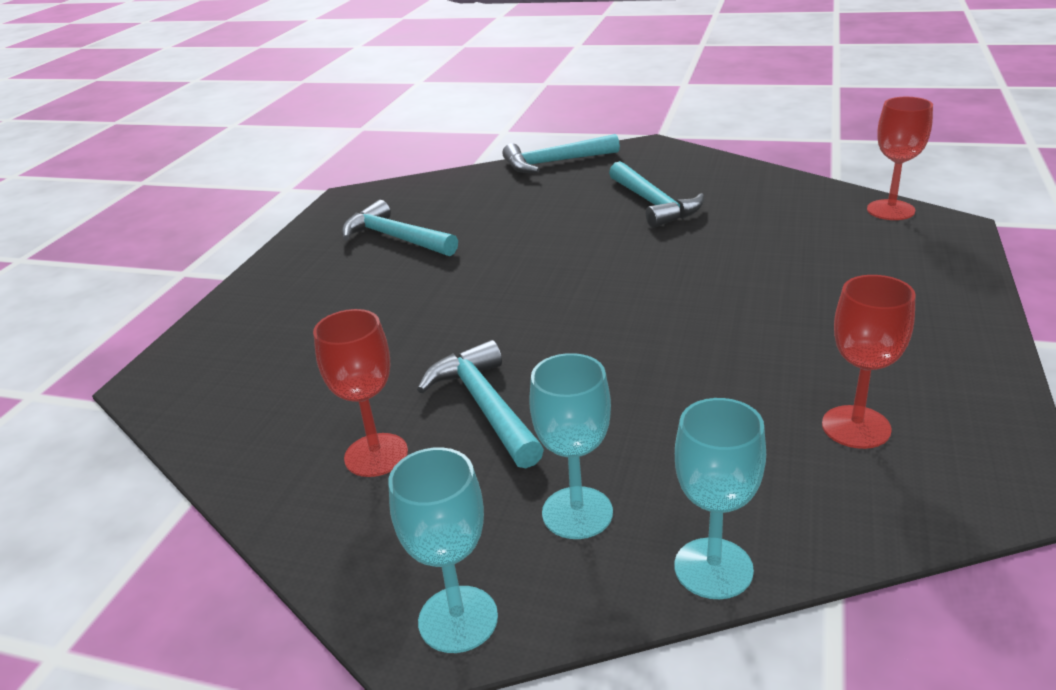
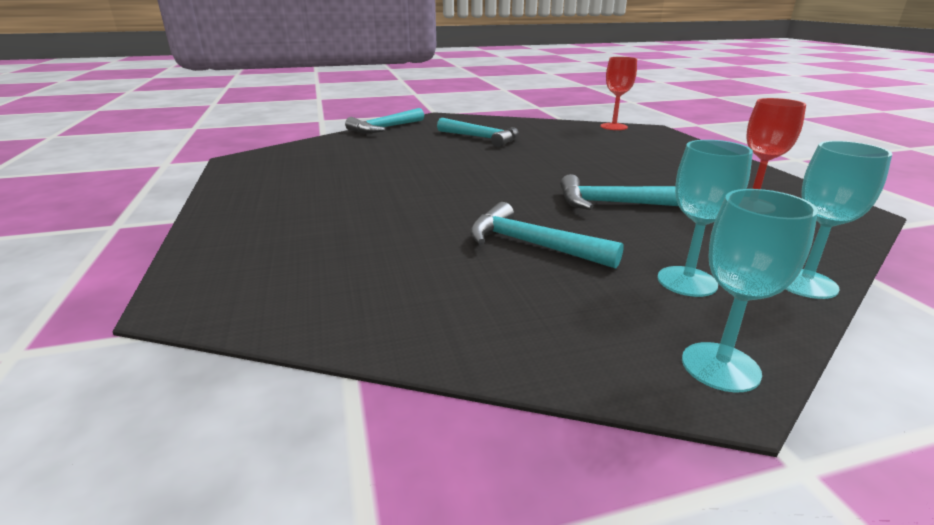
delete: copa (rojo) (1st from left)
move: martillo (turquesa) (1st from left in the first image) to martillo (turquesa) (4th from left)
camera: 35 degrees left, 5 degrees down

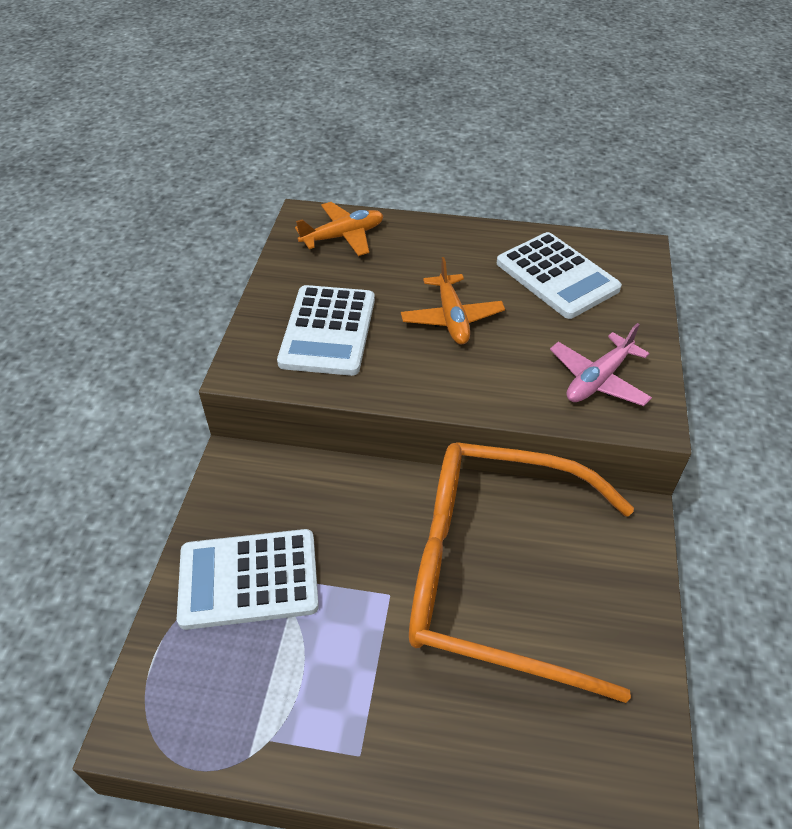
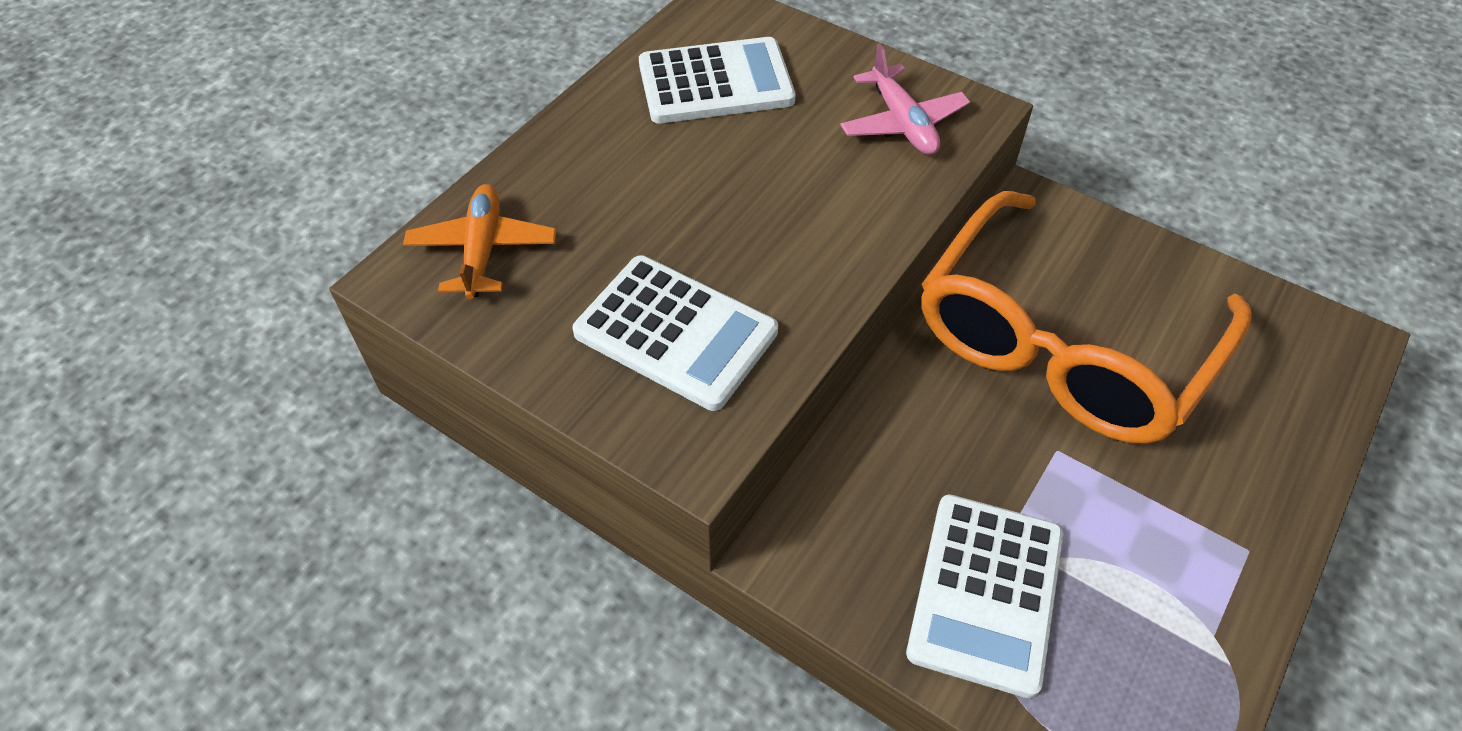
delete: avión (naranja) (2nd from left)
camera: 65 degrees left, 5 degrees up

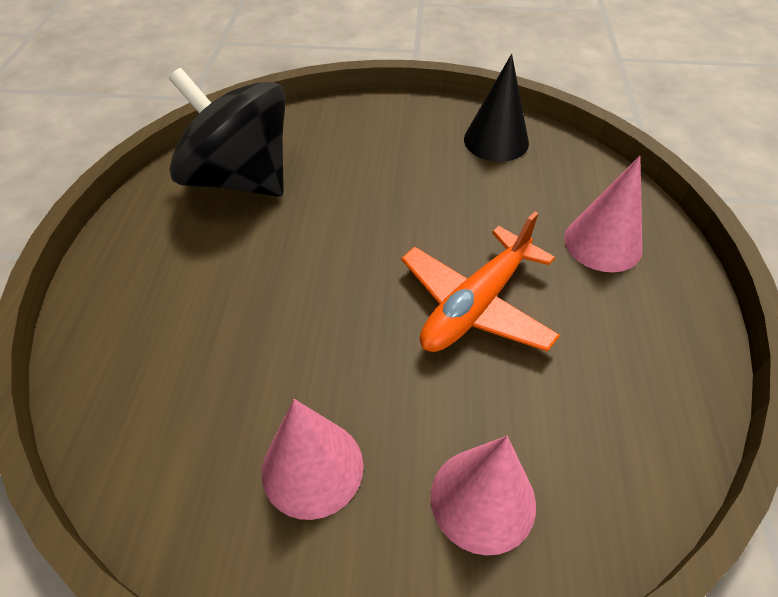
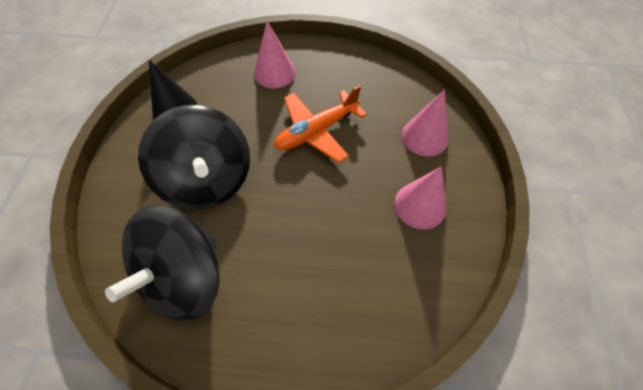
insert: peonza (negro) (2nd from left)
rotate: avión (naranja) 105 degrees clockwise
camera: 90 degrees left, 10 degrees up

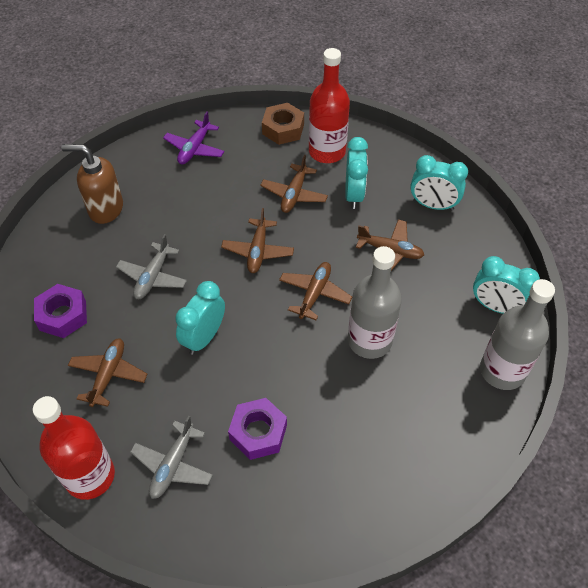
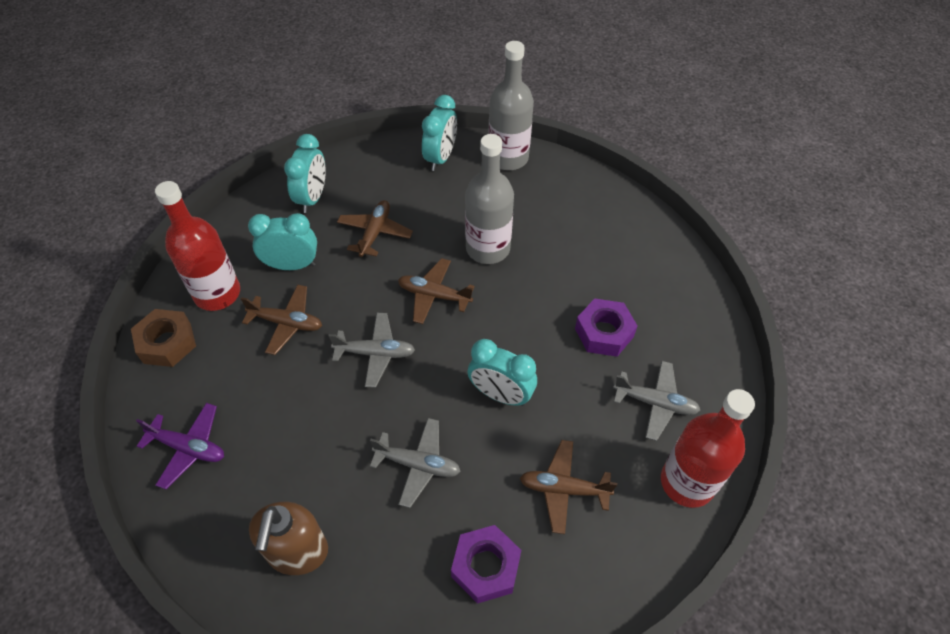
recolor: avión (marrón) (2nd from left) to avión (gris) (1st from left)
camera: 95 degrees left, 0 degrees up

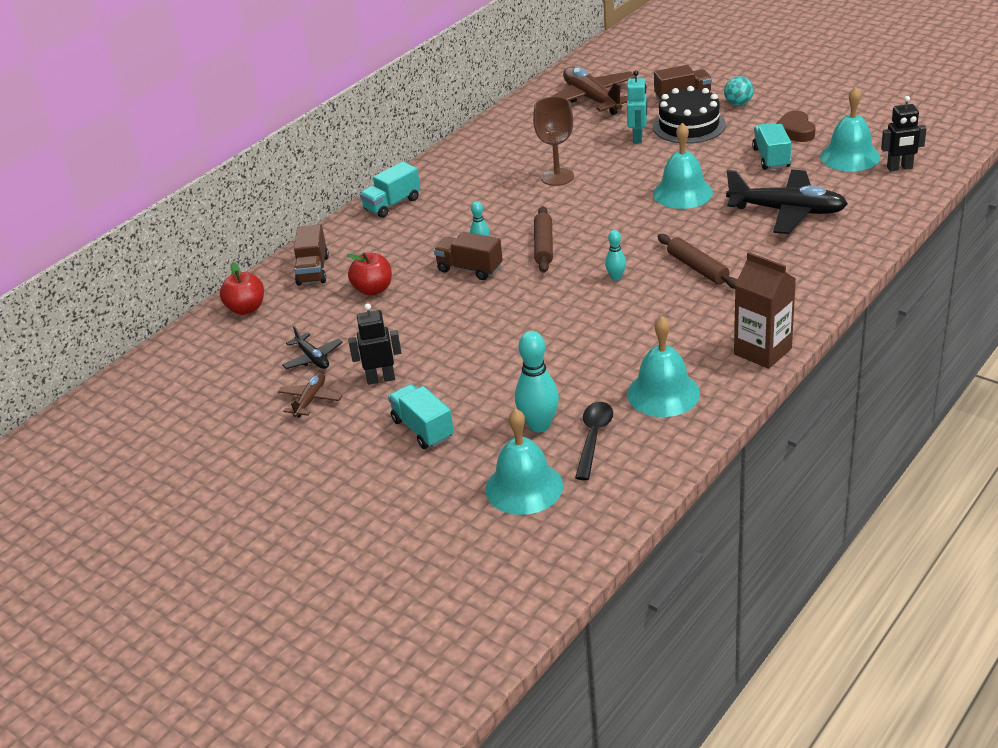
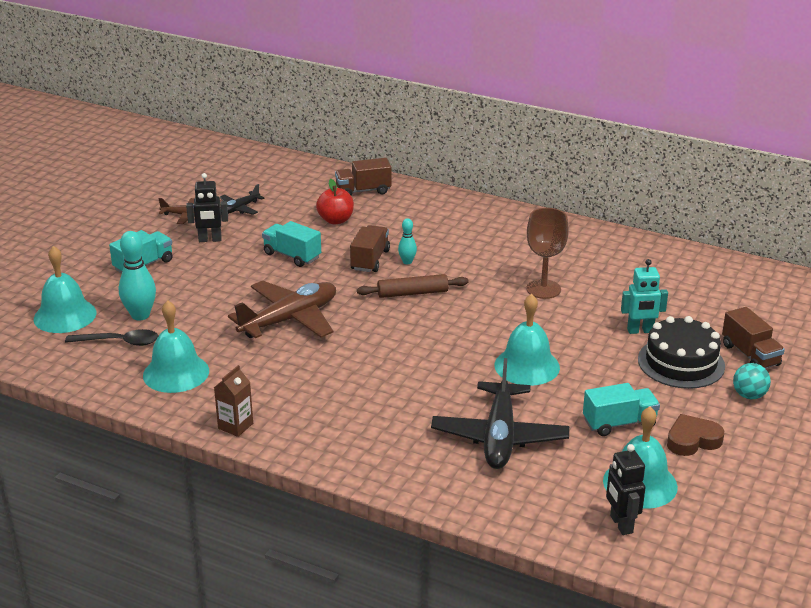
delete: bolo (turquesa) (3rd from left); rodillo (marrón) (2nd from left); manzana (rojo) (1st from left)
move: avión (marrón) (2nd from left); camión (turquesa) (1st from left in the first image) to camión (turquesa) (2nd from left)
rotate: robot (negro) (1st from left) 105 degrees clockwise
resize: cartón de leche (marrón) x0.62
camera: 75 degrees right, 5 degrees down

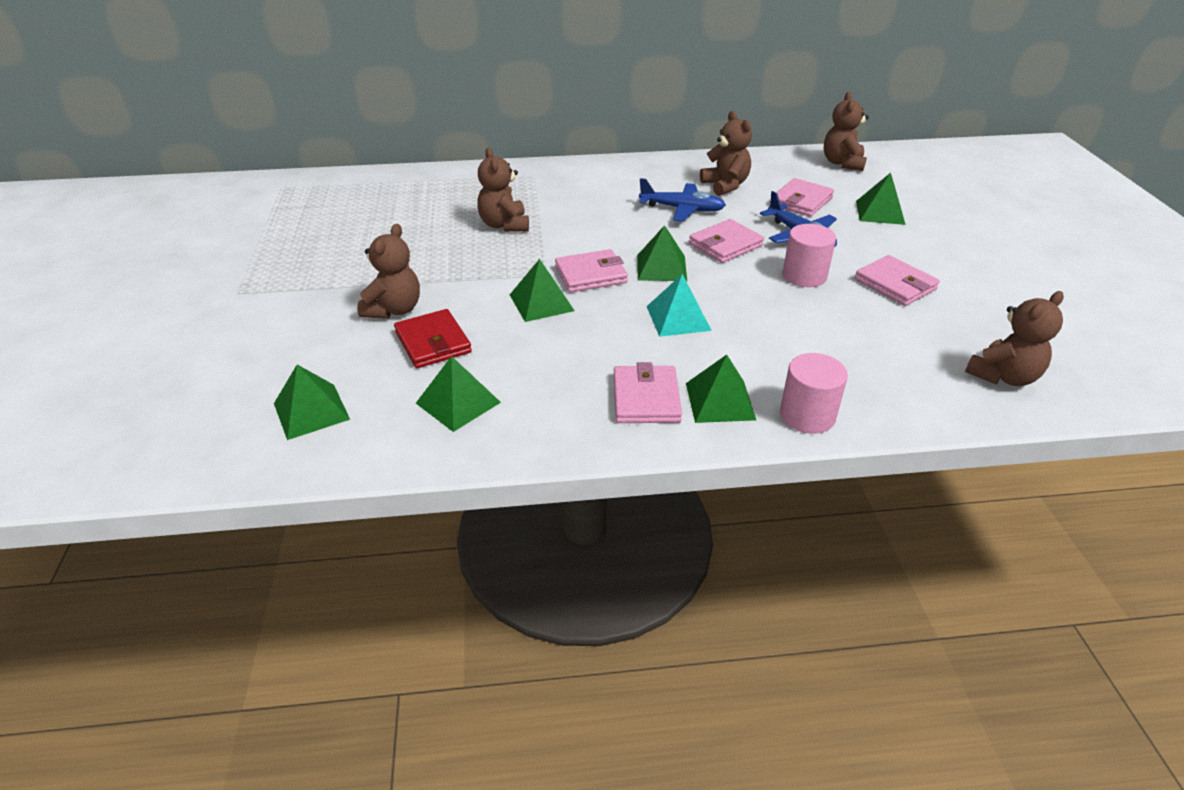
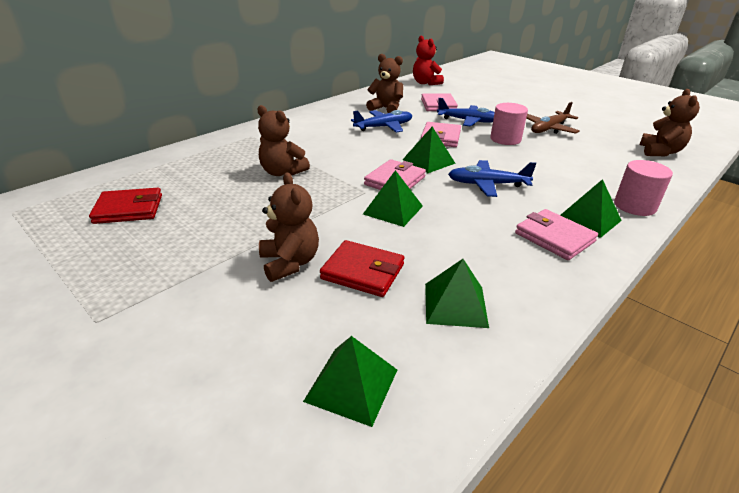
delete: pirámide (verde) (6th from left)
insert: cartera (rojo) (1st from left)
replace: cartera (rosa) (5th from left) to avión (marrón); pirámide (turquesa) to avión (azul) (3rd from left)
recolor: osito (marrón) (4th from left) to osito (rojo)
camera: 40 degrees left, 5 degrees down

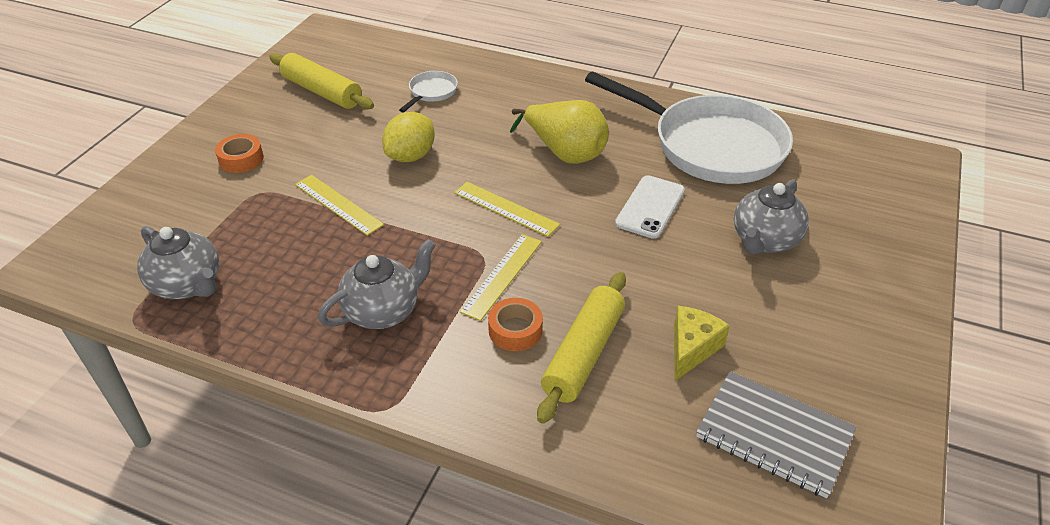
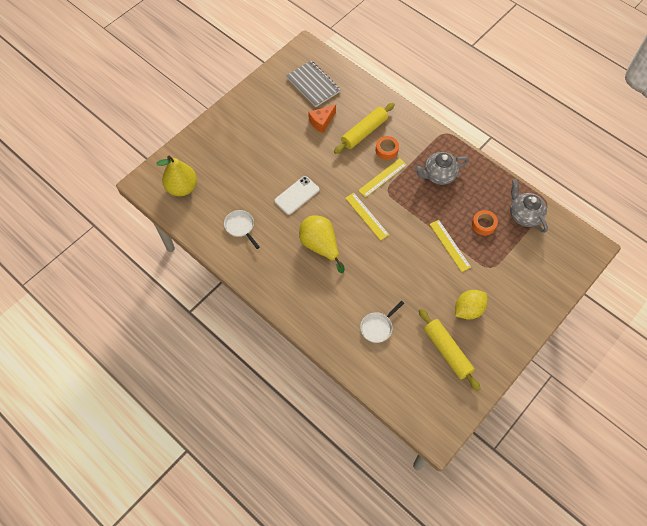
delete: tetera (gris) (3rd from left)
insert: pera (amarillo) (1st from left)
move: limón (amarillo); cinta adhesiva (naranja) (1st from left in the first image) to cinta adhesiva (naranja) (2nd from left)
recolor: queso (amarillo) to queso (naranja)
resize: sartén (blanco) (2nd from left in the first image) x0.40
camera: 160 degrees left, 20 degrees up

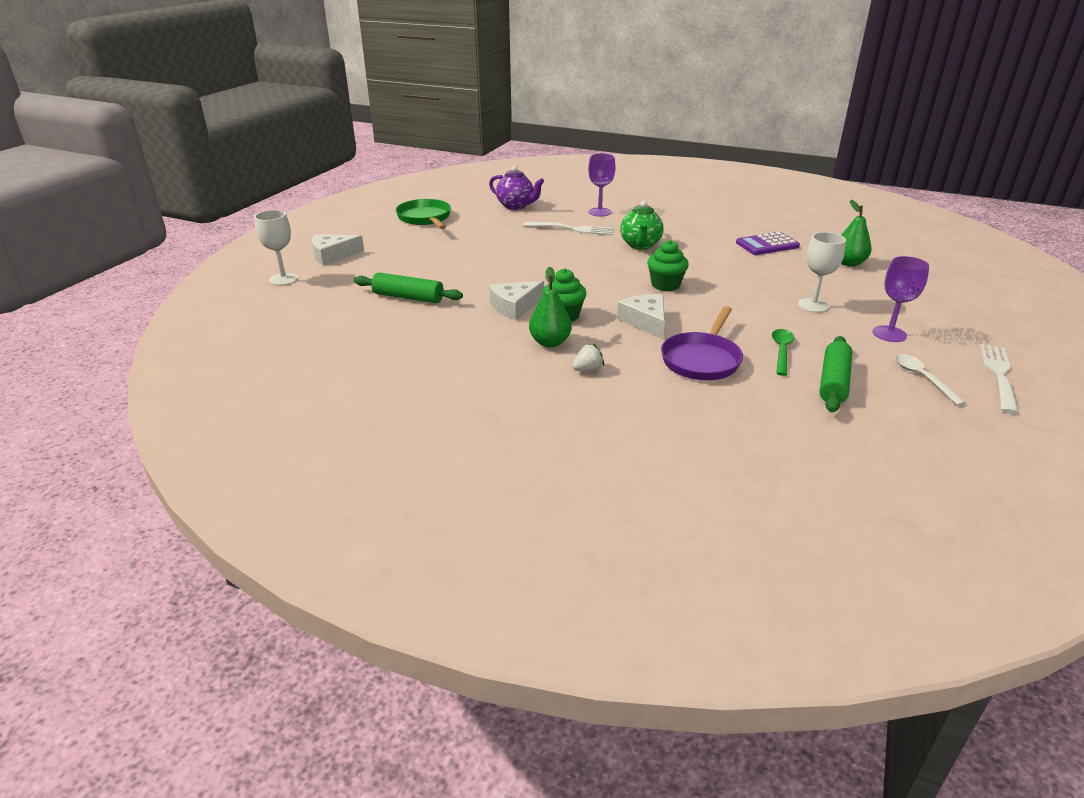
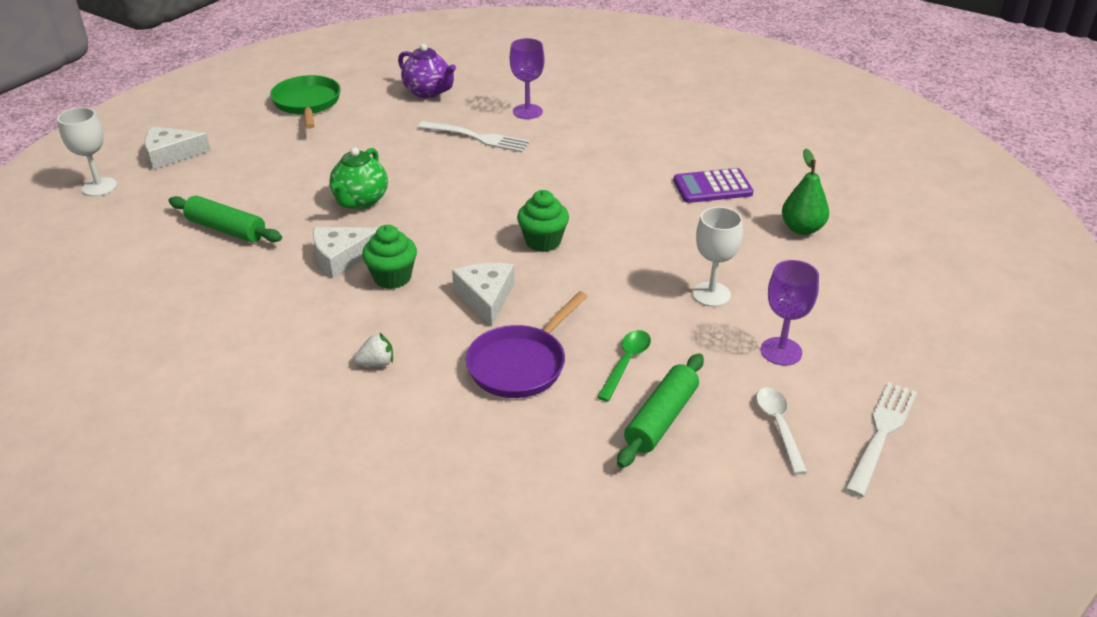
delete: pera (verde) (1st from left)
move: tetera (verde)
camera: 10 degrees right, 5 degrees up

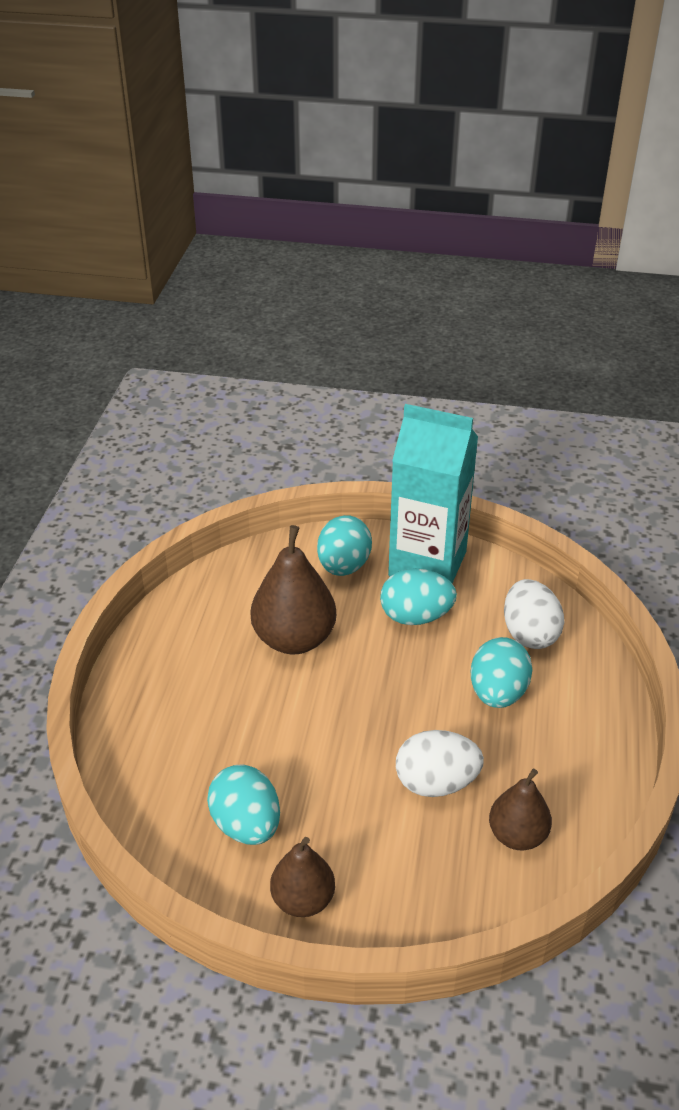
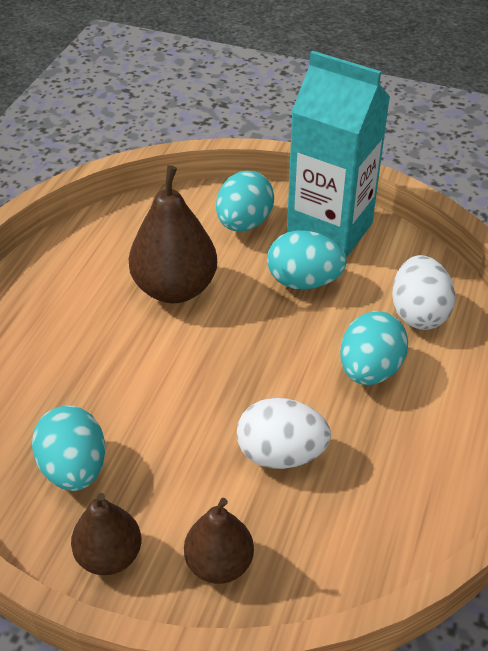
move: pera (marrón) (3rd from left)
camera: 10 degrees right, 5 degrees up

